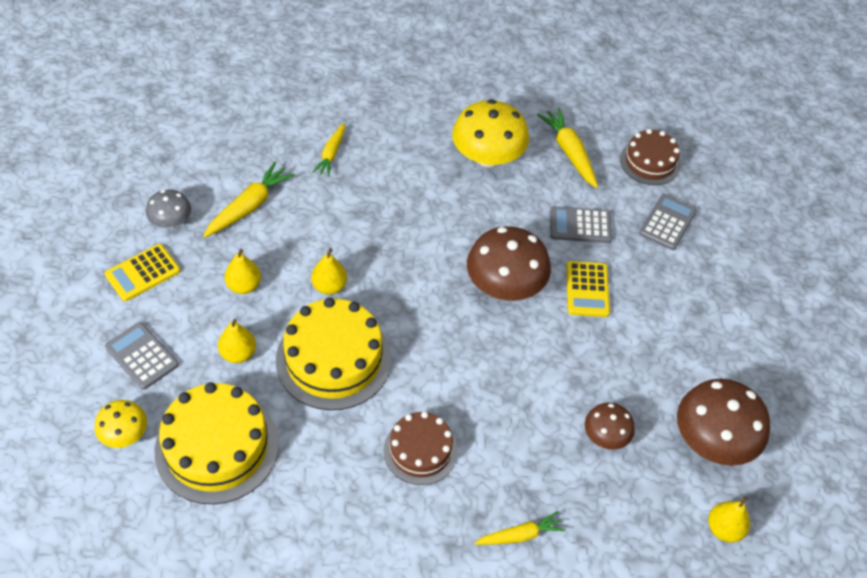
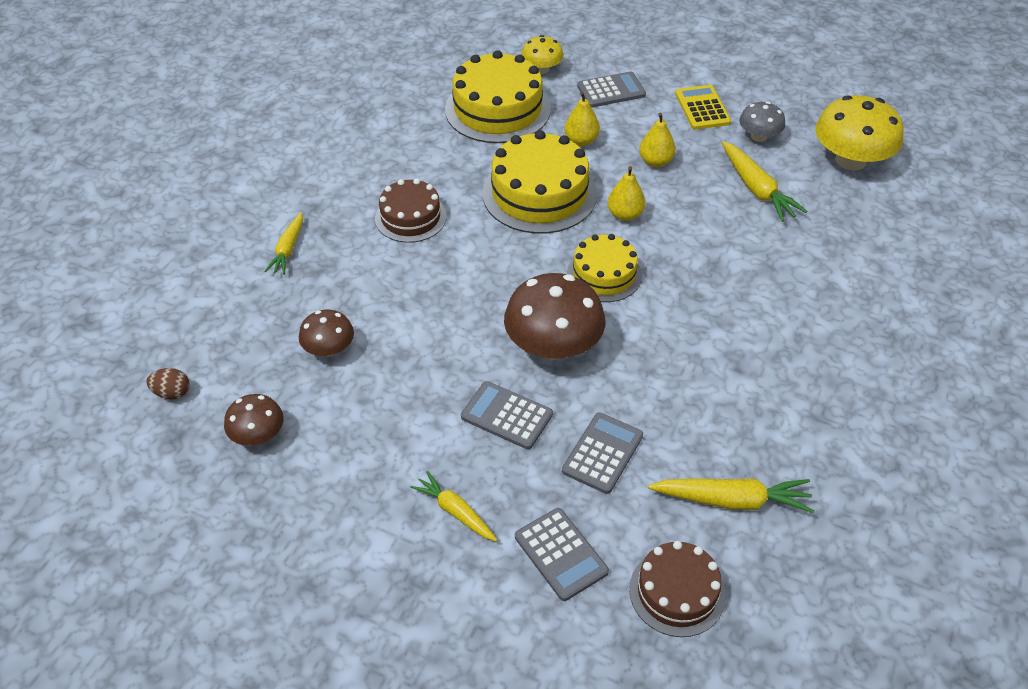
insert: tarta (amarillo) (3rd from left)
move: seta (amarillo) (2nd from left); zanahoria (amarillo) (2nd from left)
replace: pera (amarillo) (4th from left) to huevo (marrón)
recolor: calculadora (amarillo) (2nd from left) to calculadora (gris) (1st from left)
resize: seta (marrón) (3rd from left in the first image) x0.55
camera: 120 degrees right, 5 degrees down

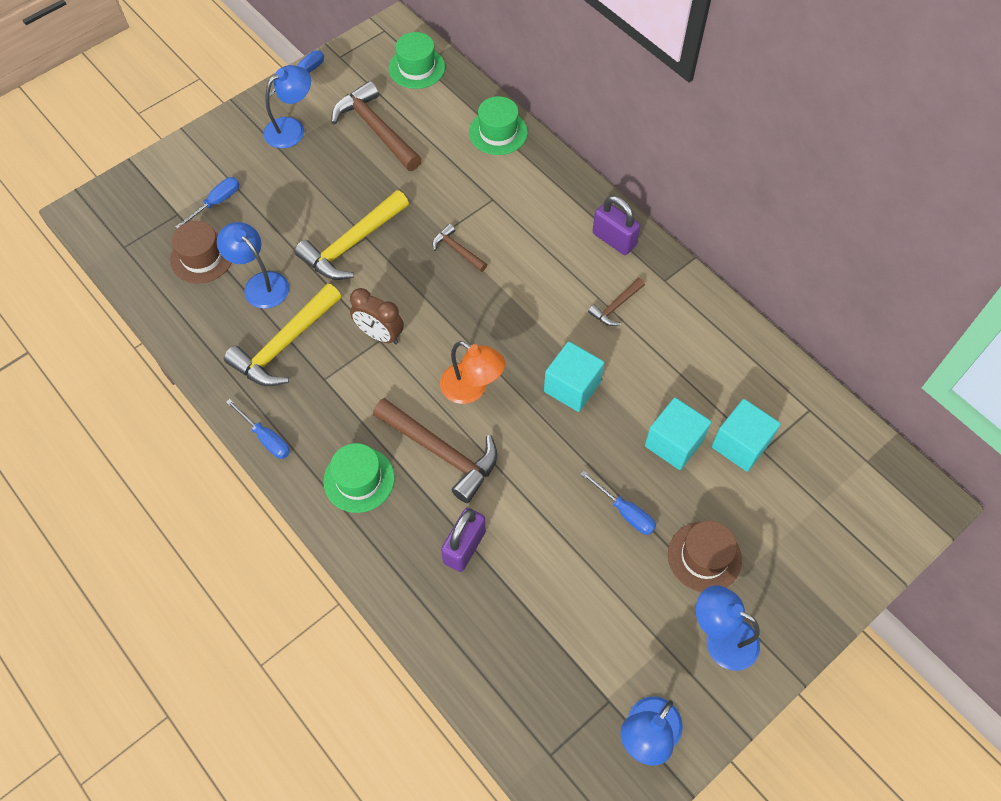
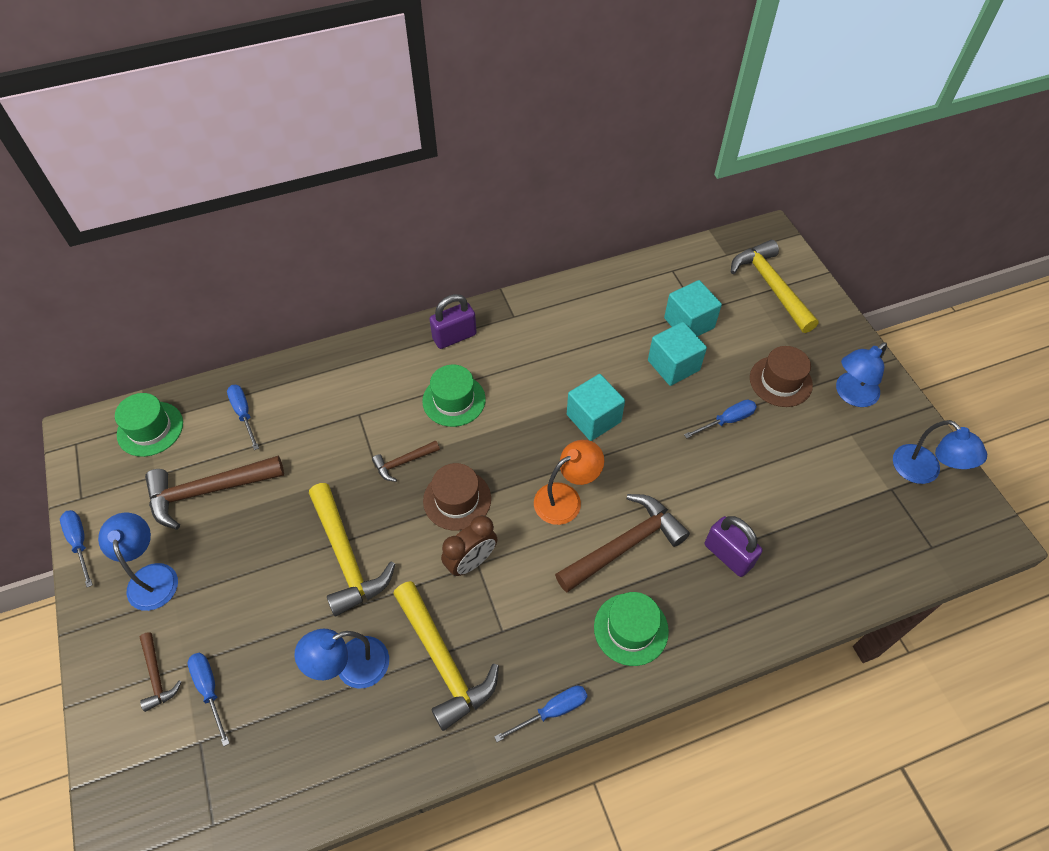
insert: martillo (amarillo) (3rd from left); destornillador (azul) (3rd from left)
move: sombrero (verde) (3rd from left in the first image) to sombrero (verde) (2nd from left); sombrero (marrón) (1st from left); martillo (marrón) (4th from left in the first image) to martillo (marrón) (1st from left)
camera: 70 degrees left, 5 degrees down

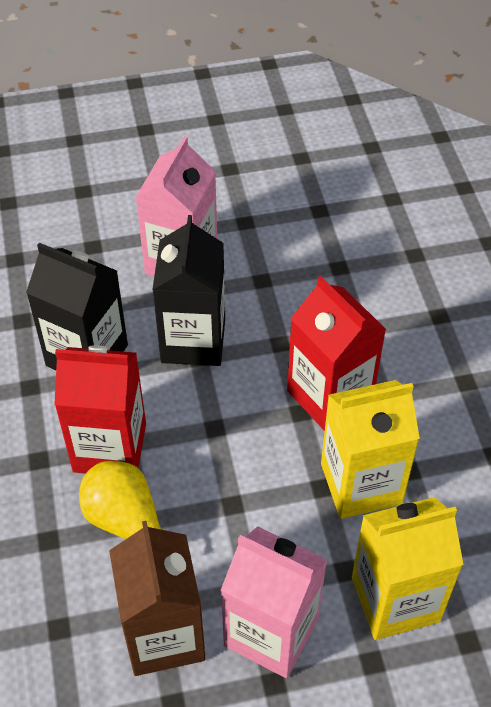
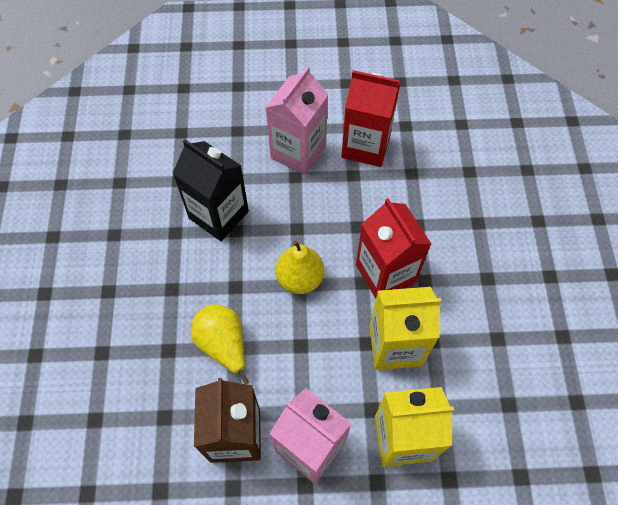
delete: cartón de leche (negro) (2nd from left)
insert: pera (amarillo) (2nd from left)
move: cartón de leche (rojo) (1st from left)
camera: 10 degrees right, 10 degrees up

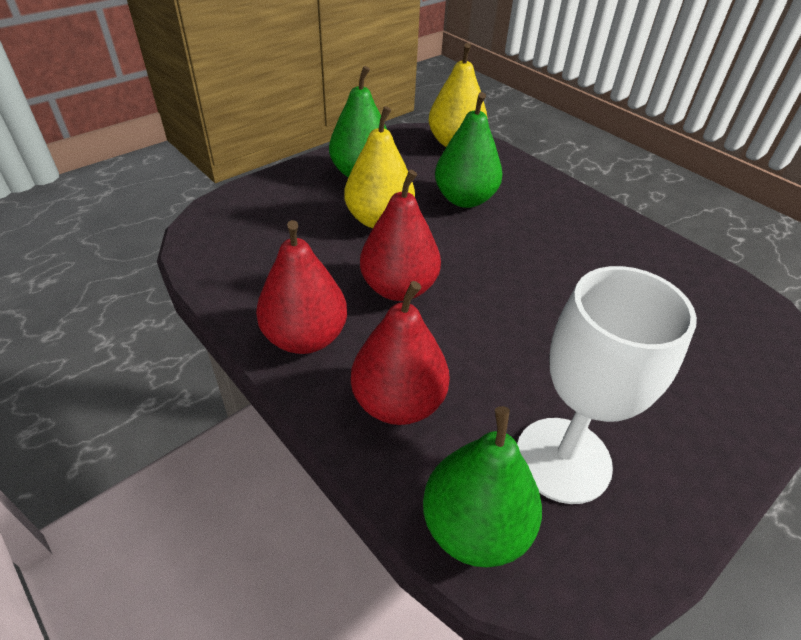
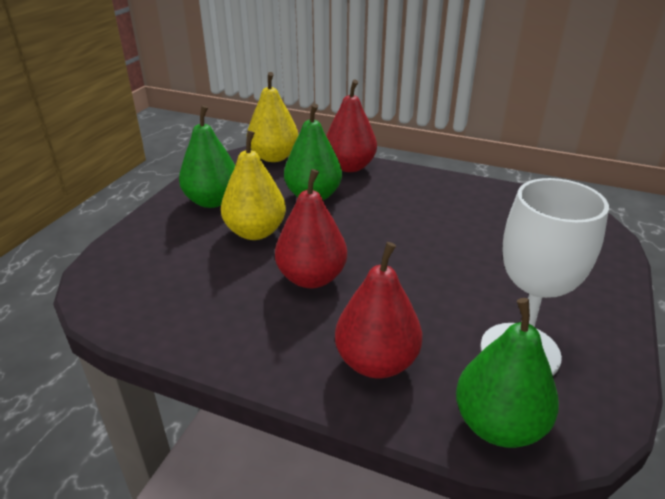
move: pera (rojo) (1st from left in the first image) to pera (rojo) (2nd from left)
camera: 25 degrees left, 10 degrees down

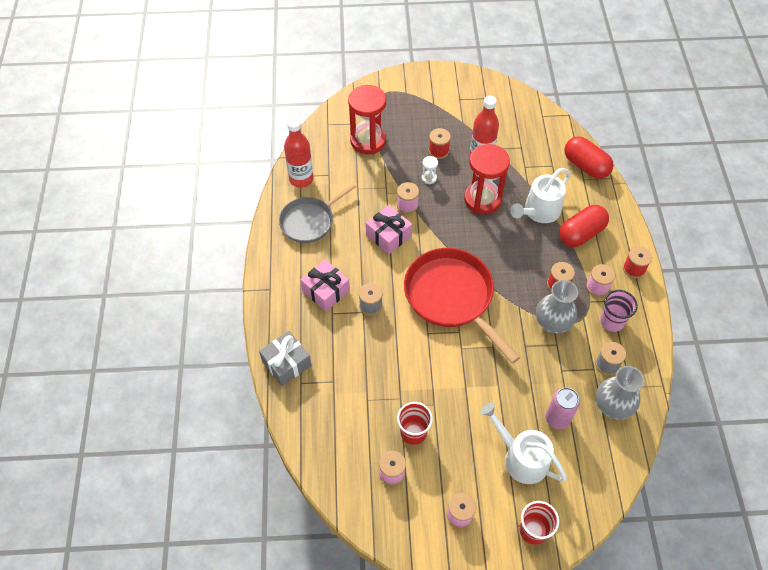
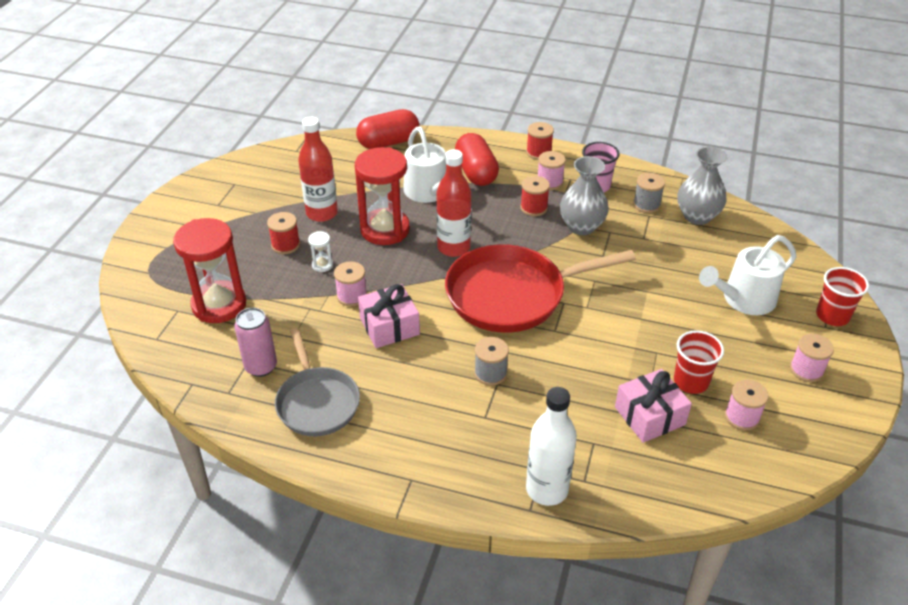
move: botella (rojo) (1st from left in the first image) to botella (rojo) (2nd from left); regalo (rosa) (1st from left in the first image) to regalo (rosa) (2nd from left); lata (rosa)
replace: regalo (gris) to botella (blanco)
camera: 70 degrees left, 15 degrees down

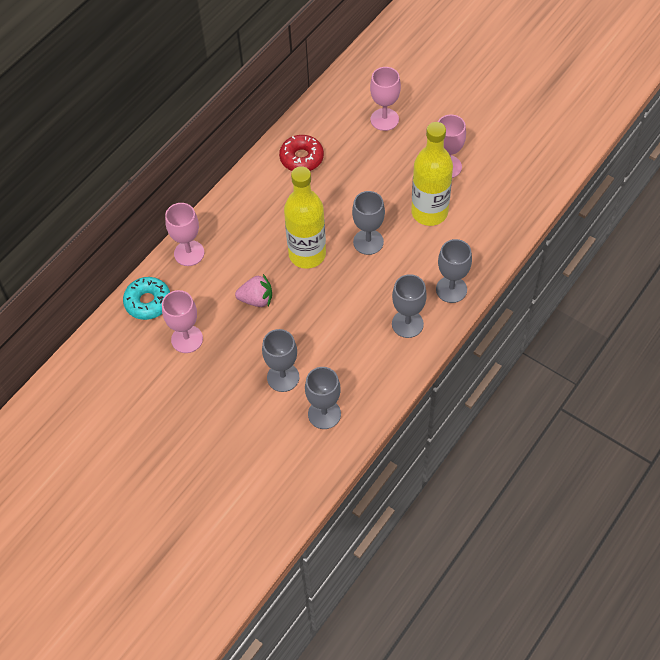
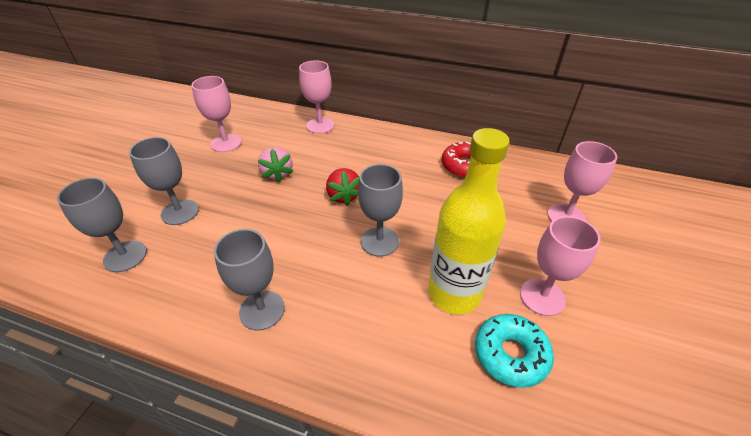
delete: copa (gris) (5th from left)
move: rosquilla (turquesa)
replace: botella (amarillo) (1st from left) to fresa (rojo)
camera: 70 degrees right, 15 degrees down

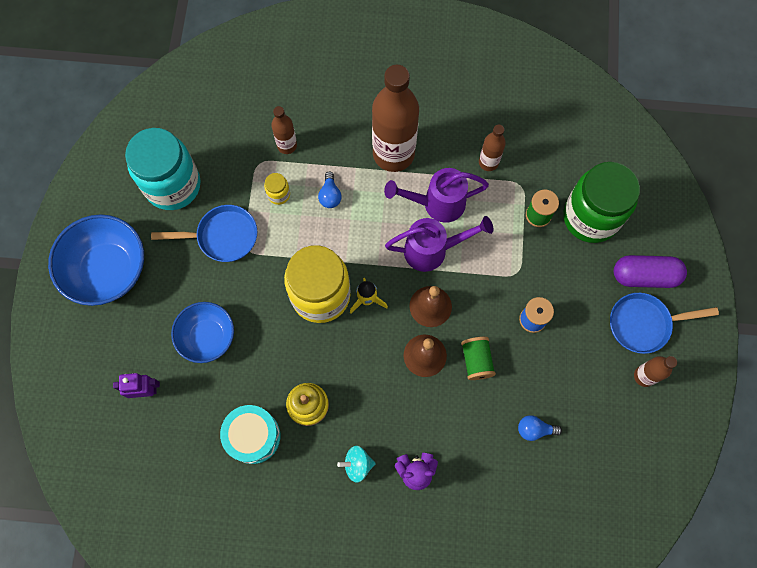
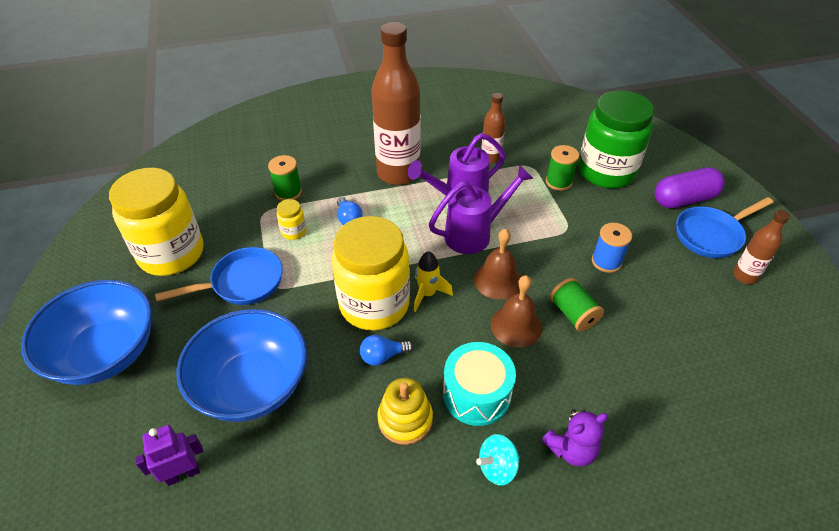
move: tambor (turquesa); bombilla (azul) (2nd from left)
replace: botella (marrón) (1st from left) to carrete (verde) (1st from left)
recolor: tarro (turquesa) to tarro (amarillo) (1st from left)
resize: cuenco (azul) (2nd from left) x1.54
camera: 20 degrees left, 25 degrees down

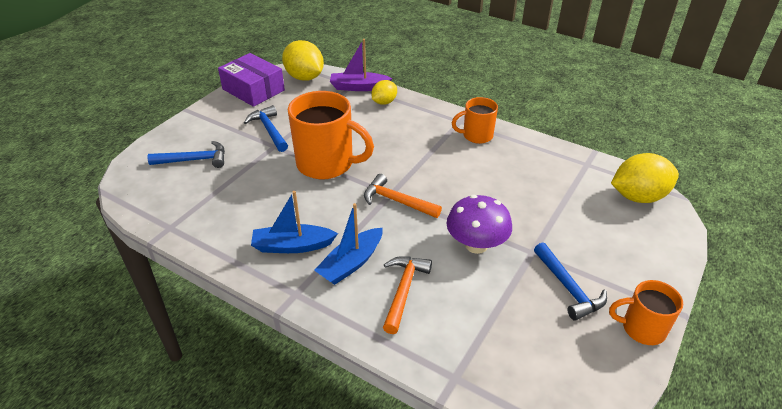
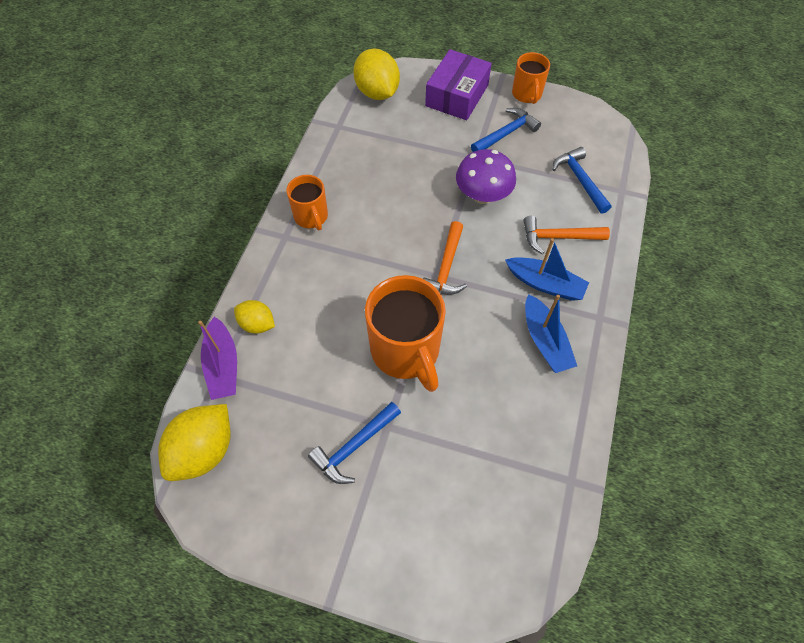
move: caja (morado); martillo (azul) (1st from left in the first image) to martillo (azul) (3rd from left)
rotate: taza (naranja) (1st from left in the first image) 150 degrees clockwise
camera: 105 degrees left, 20 degrees up

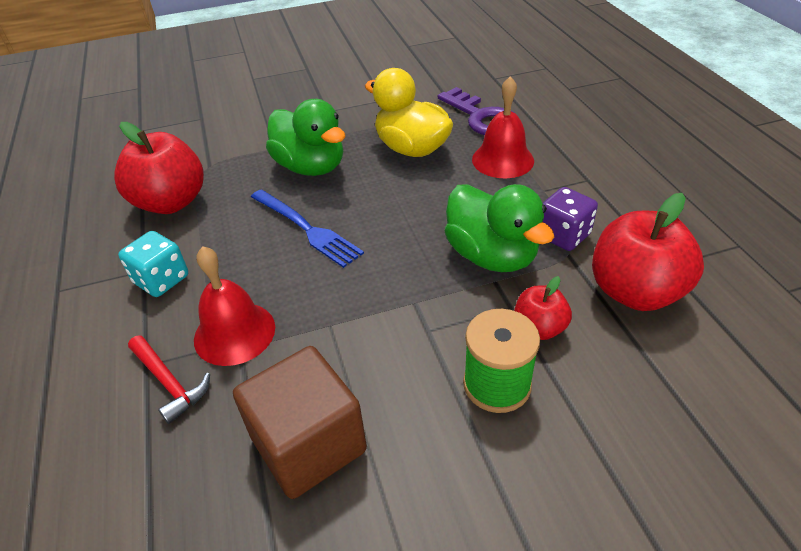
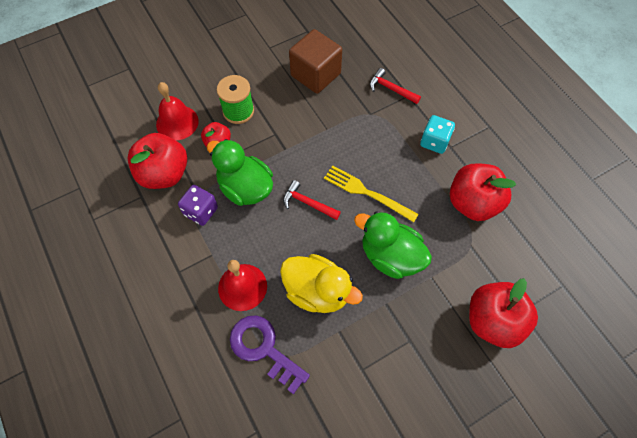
insert: martillo (rojo) (1st from left); manzana (rojo) (4th from left)
move: campana (rojo) (1st from left)
recolor: tenedor (azul) to tenedor (amarillo)
camera: 165 degrees right, 20 degrees up

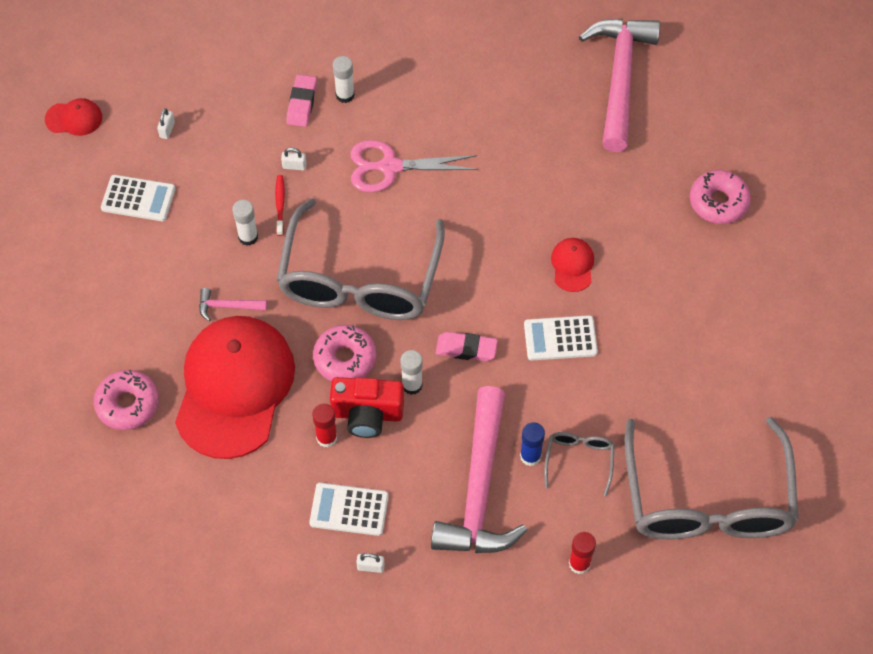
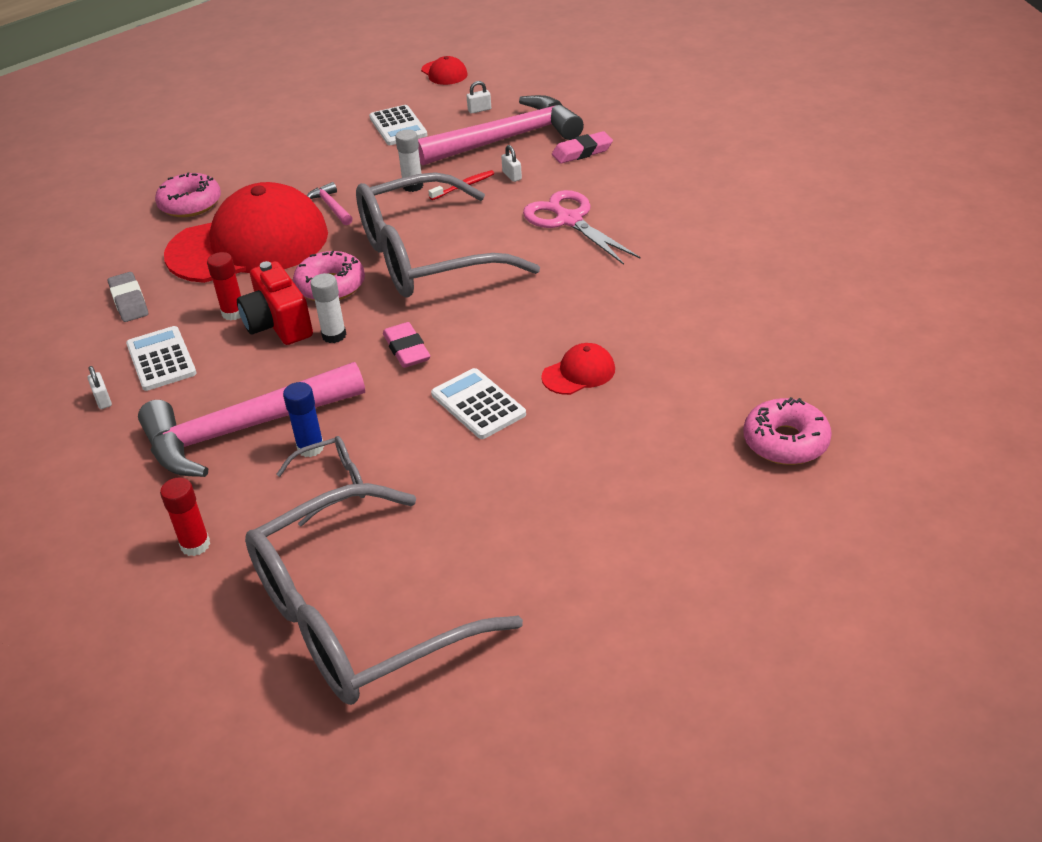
delete: barra de pegamento (blanco) (2nd from left)
insert: goma de borrar (gris)
move: martillo (rosa) (3rd from left)
camera: 60 degrees right, 20 degrees down

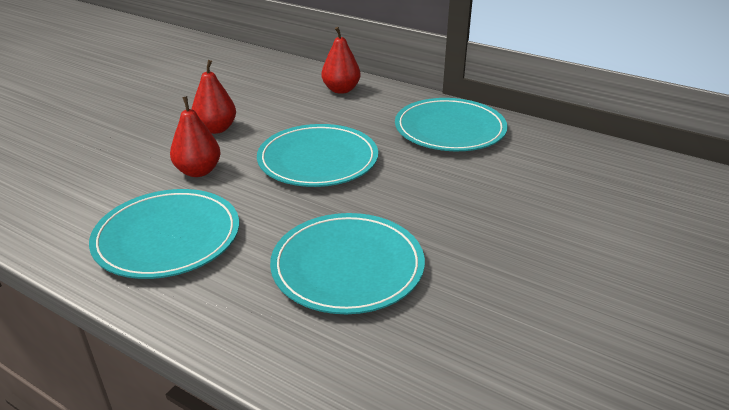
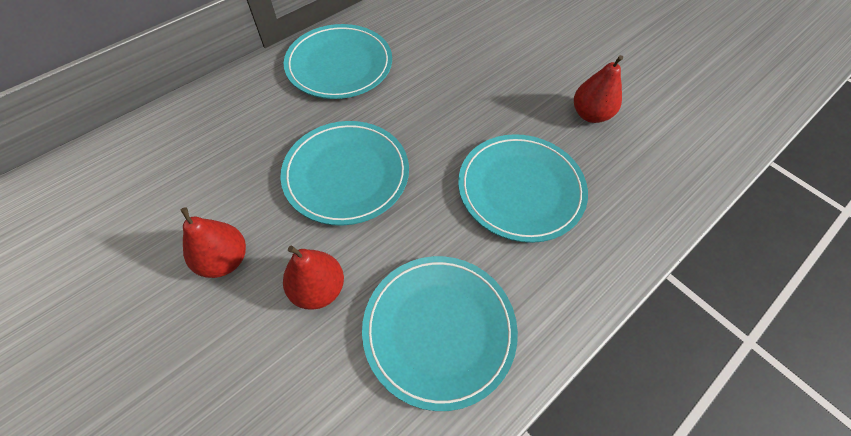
move: pera (rojo) (3rd from left)
camera: 75 degrees left, 25 degrees up

